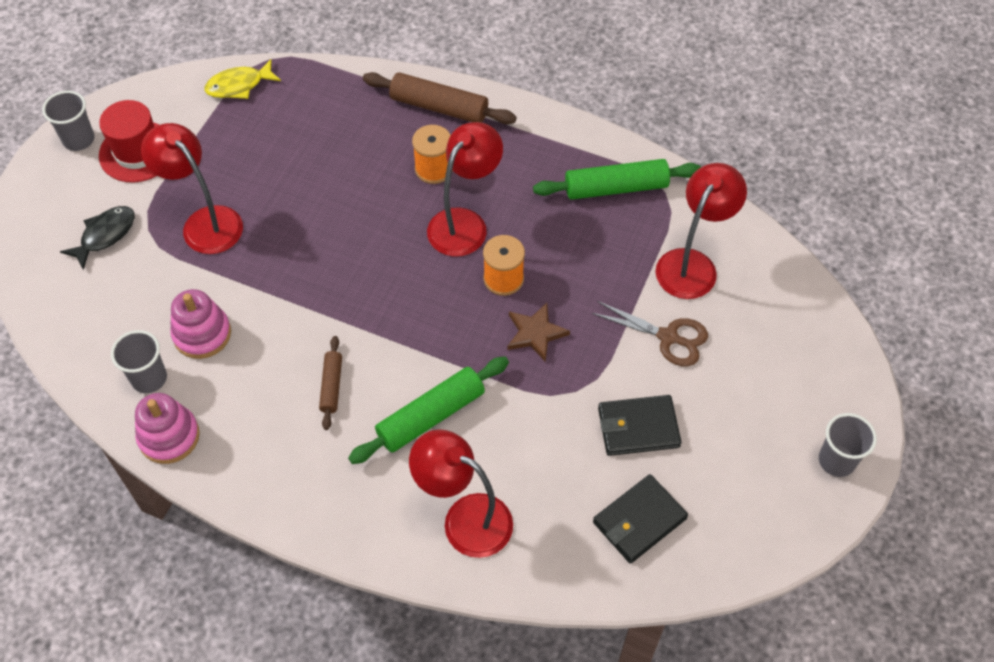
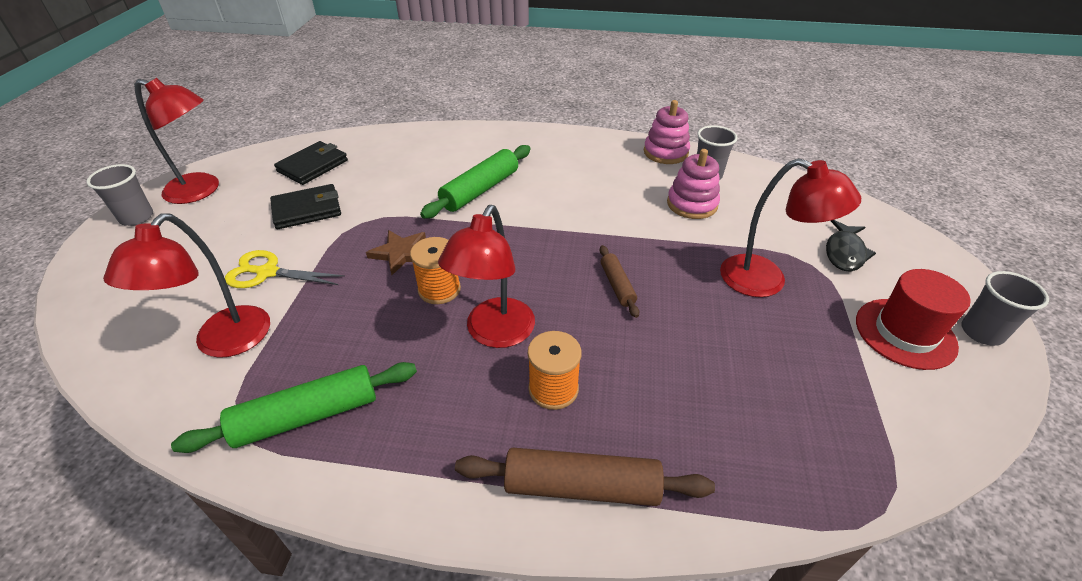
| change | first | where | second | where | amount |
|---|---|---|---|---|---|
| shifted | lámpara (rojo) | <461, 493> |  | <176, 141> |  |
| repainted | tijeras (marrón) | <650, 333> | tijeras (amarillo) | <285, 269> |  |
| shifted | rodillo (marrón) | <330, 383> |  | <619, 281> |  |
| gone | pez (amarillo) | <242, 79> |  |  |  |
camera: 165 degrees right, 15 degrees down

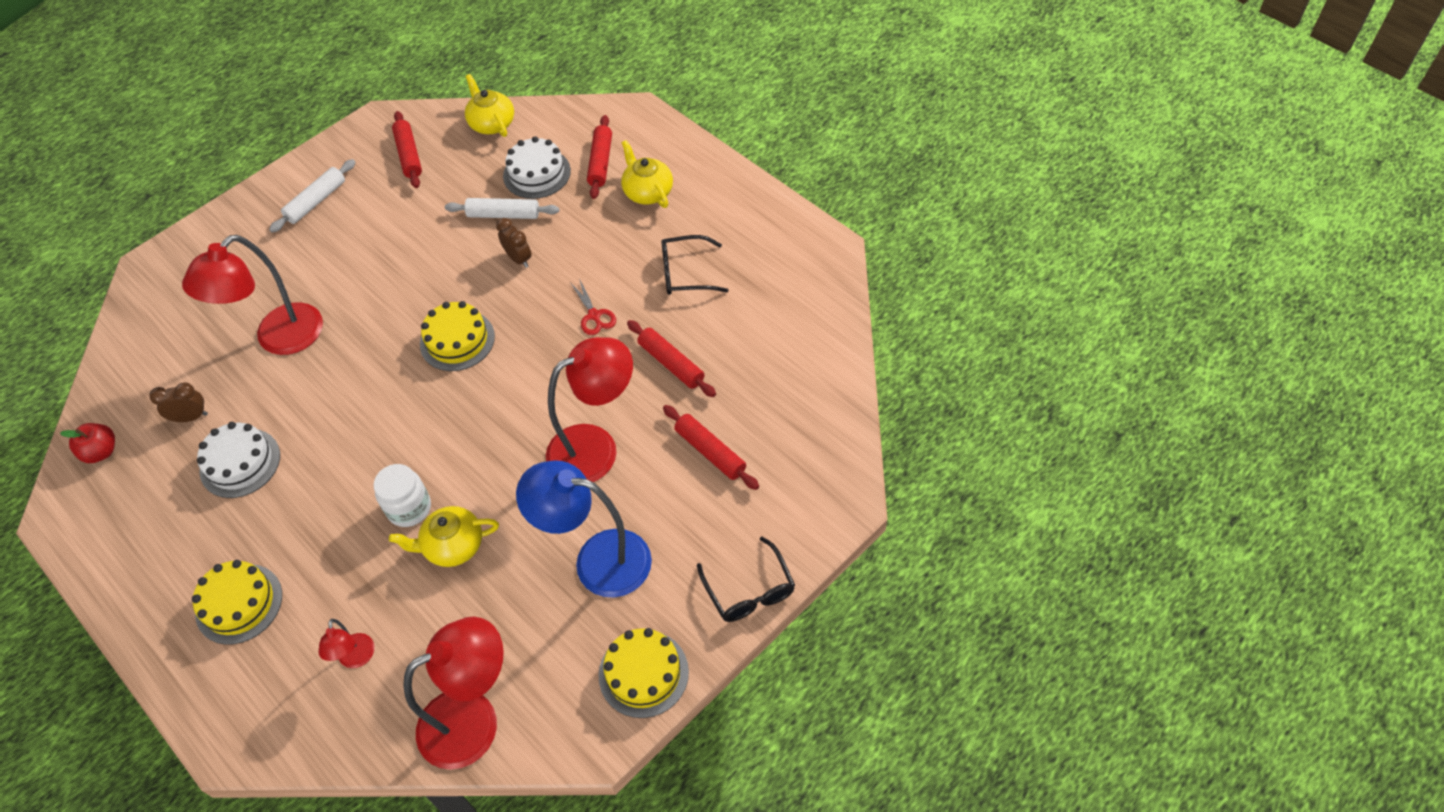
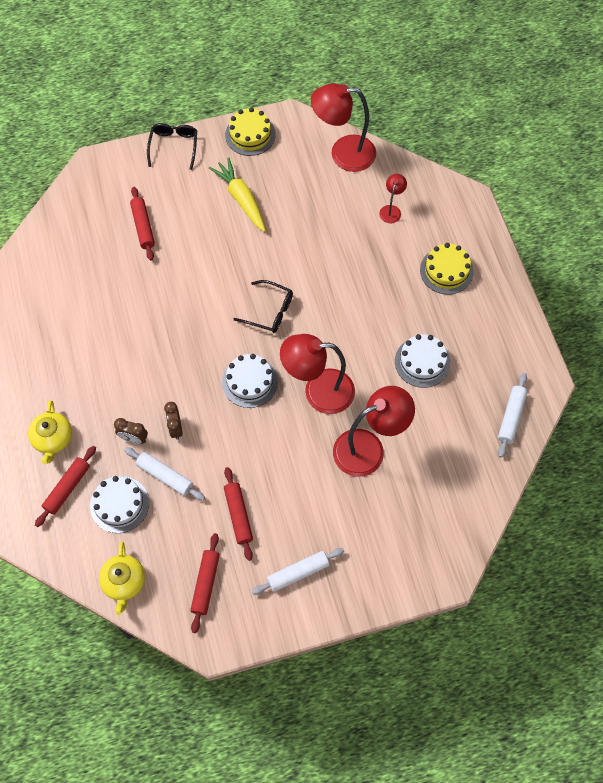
| change | first | where | second | where | amount |
|---|---|---|---|---|---|
| shifted | despertador (marrón) | <178, 402> |  | <131, 431> |  |
| swapped | lámpara (azul) | <584, 529> | zanahoria (amarillo) | <237, 194> |  |
| repainted | tarta (amarillo) | <457, 336> | tarta (blanco) | <250, 381> |  |
| shifted | rodillo (rojo) | <671, 358> |  | <238, 514> |  |
| shifted | gafas (negro) | <695, 265> |  | <263, 306> |  |
| shifted | lámpara (rojo) | <589, 409> |  | <317, 374> |  |
| swapped | manzana (rojo) | <87, 443> | rodillo (blanco) | <513, 415> |  |
| gone | tarro (blanco) | <402, 495> |  |  |  |
| gone | tetera (amarillo) | <444, 536> |  |  |  |
| gone | tijeras (rojo) | <593, 307> |  |  |  |
camera: 155 degrees left, 10 degrees up

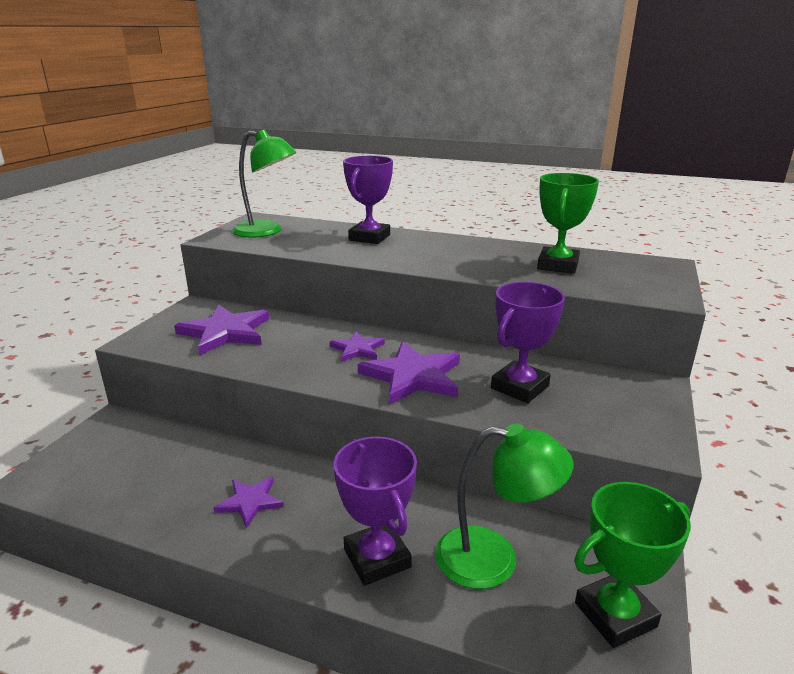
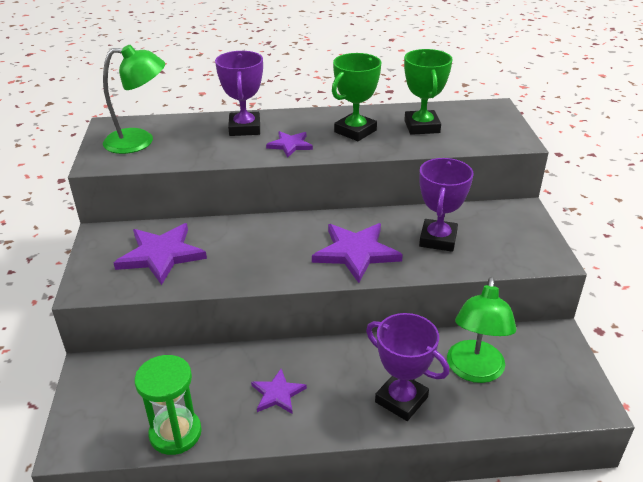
| change | first | where | second | where | amount |
|---|---|---|---|---|---|
| new |  |  | reloj de arena (verde) | <168, 405> |  |
| shifted | estrella (morado) | <357, 346> |  | <289, 144> |  |
| shifted | trofeo (verde) | <632, 565> |  | <356, 97> |  |
| rotated | lámpara (verde) | <504, 506> |  | <482, 330> | 120 degrees clockwise |
camera: 25 degrees left, 10 degrees up

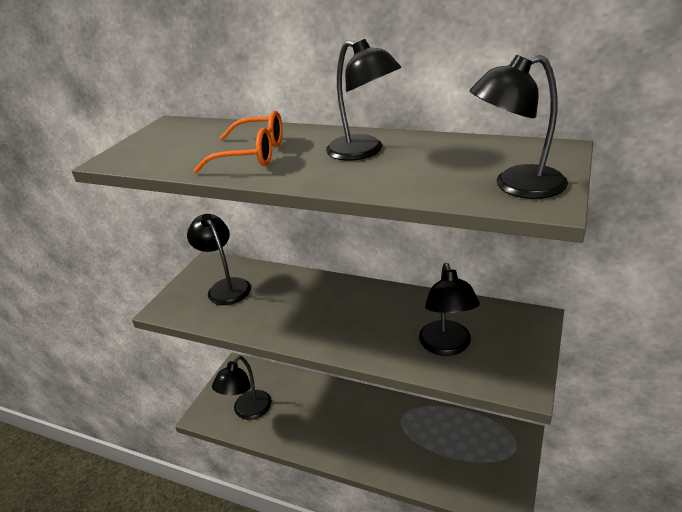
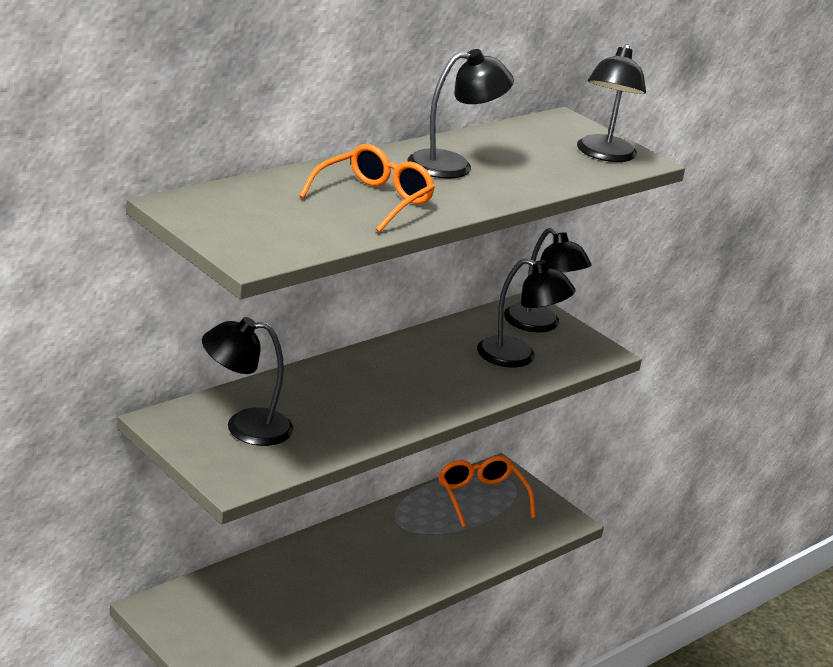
| change | first | where | second | where | amount |
|---|---|---|---|---|---|
| new |  |  | gafas (naranja) | <487, 491> |  |
| shifted | lámpara (negro) | <242, 387> |  | <548, 280> |  |
camera: 70 degrees left, 5 degrees down

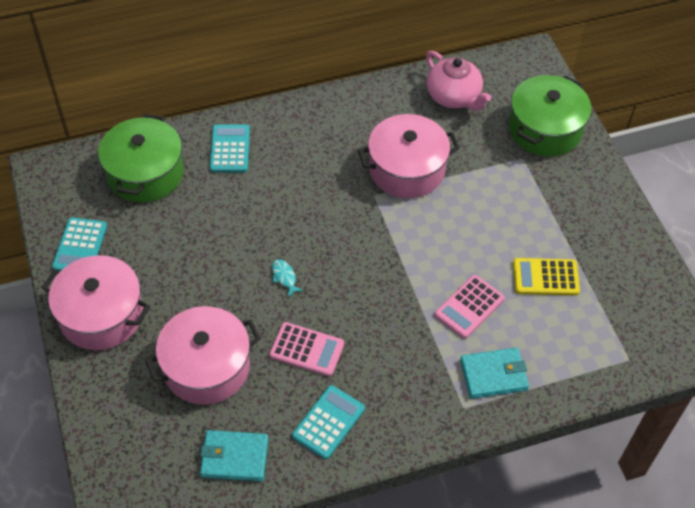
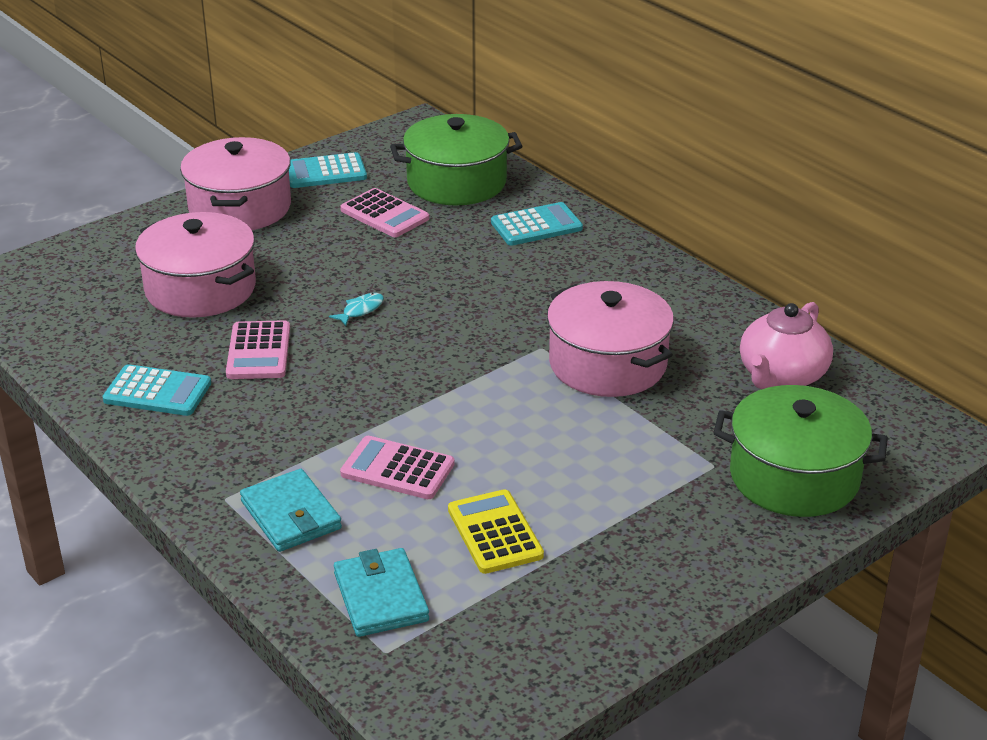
| change | first | where | second | where | amount |
|---|---|---|---|---|---|
| shifted | cartera (turquesa) | <234, 456> |  | <381, 592> |  |
| new |  |  | calculadora (rosa) | <384, 212> |  |
camera: 70 degrees right, 20 degrees down

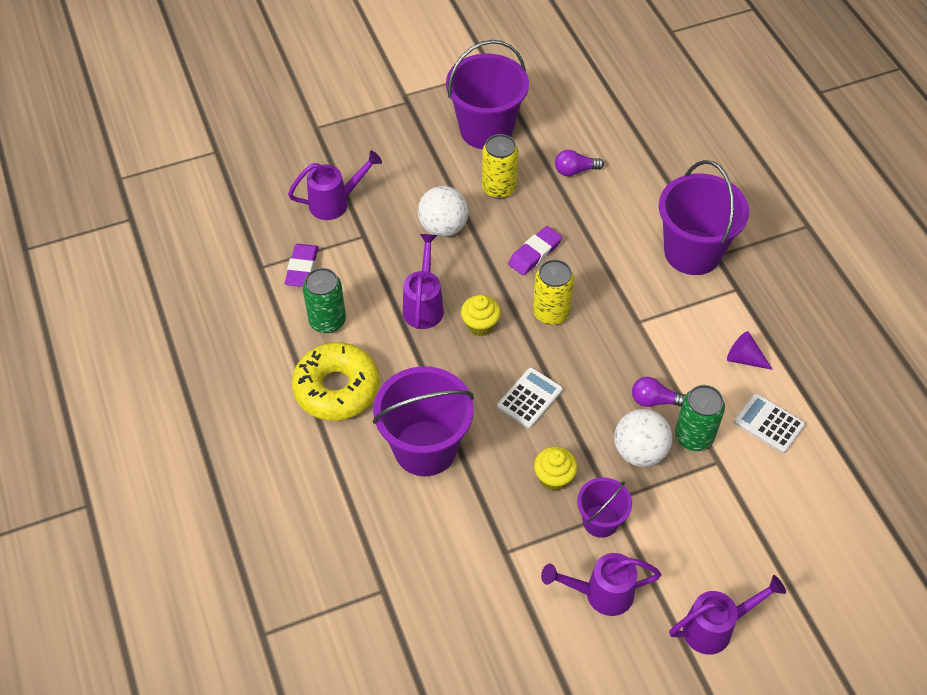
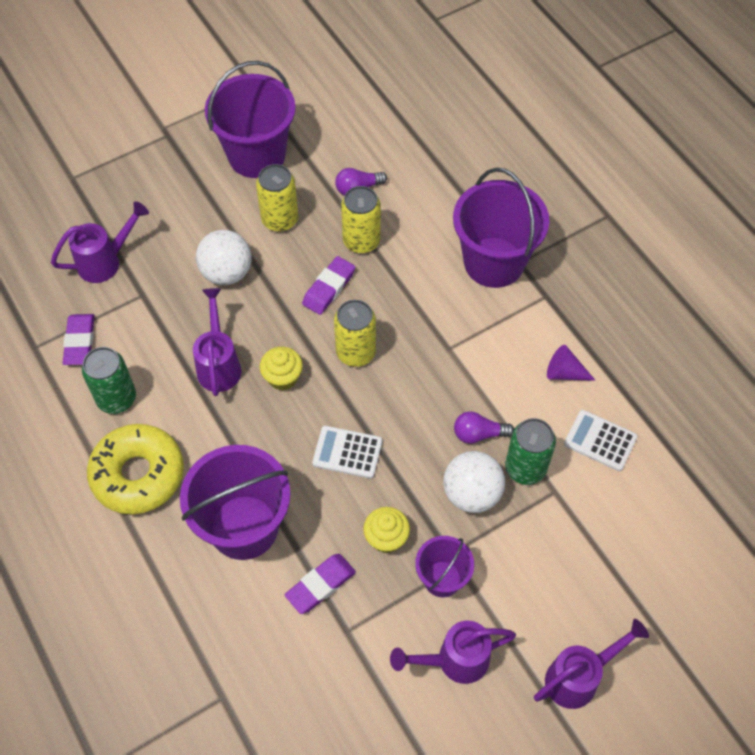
| change | first | where | second | where | amount |
|---|---|---|---|---|---|
| new |  |  | goma de borrar (morado) | <320, 584> |  |
| rotated | calculadora (blanco) | <530, 398> |  | <347, 452> | 105 degrees counterclockwise |
| new |  |  | lata (amarillo) | <361, 219> |  |
camera: 10 degrees left, 5 degrees up

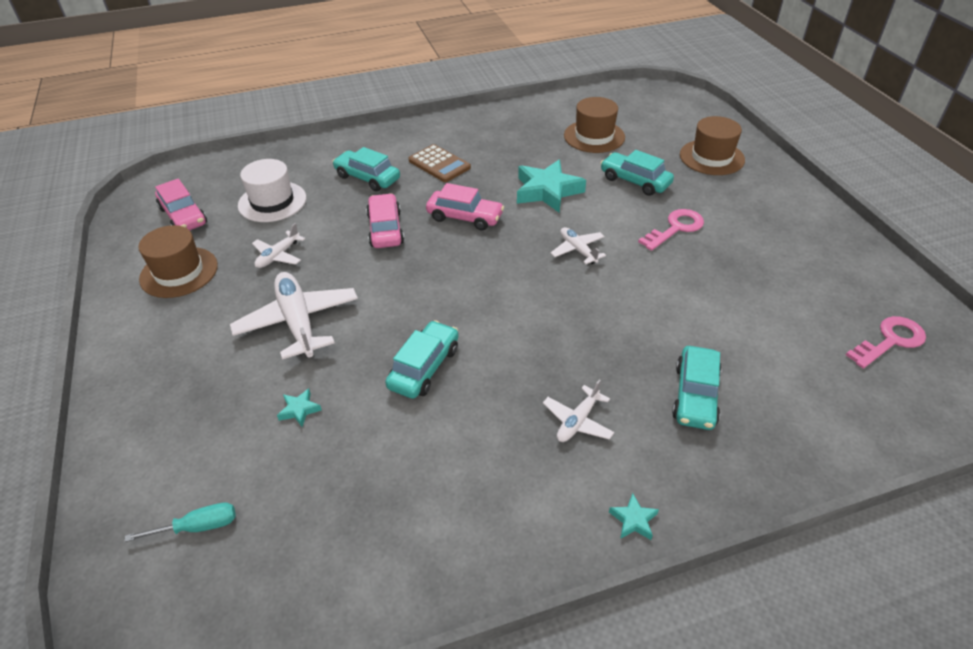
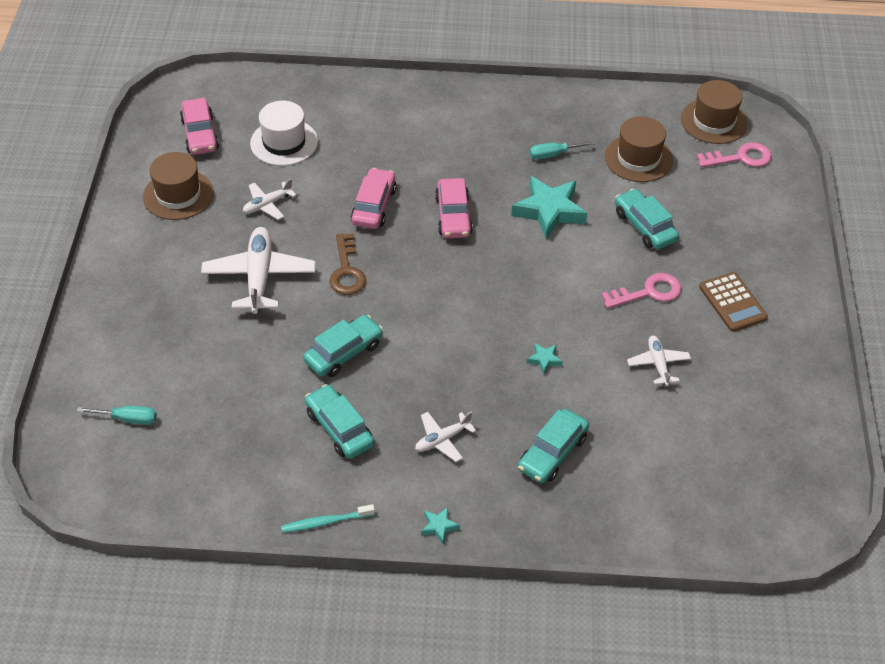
| change | first | where | second | where | amount |
|---|---|---|---|---|---|
| new |  |  | cepillo de dientes (turquesa) | <328, 518> |  |
| shifted | coche (turquesa) | <366, 169> |  | <339, 421> |  |
| new |  |  | llave (marrón) | <347, 264> |  |
| rotated | coche (rosa) | <465, 206> |  | <454, 208> | 45 degrees clockwise |
| shifted | estrella (turquesa) | <299, 408> |  | <544, 358> |  |
| new |  |  | destornillador (turquesa) | <562, 150> |  |
| shifted | avión (blanco) | <578, 245> |  | <659, 361> |  |
| shifted | sombrero (marrón) | <712, 145> |  | <714, 112> |  |
| shifted | llave (rosa) | <886, 342> |  | <734, 154> |  |
| shifted | calculadora (marrón) | <440, 163> |  | <733, 302> |  |
camera: 20 degrees right, 5 degrees up

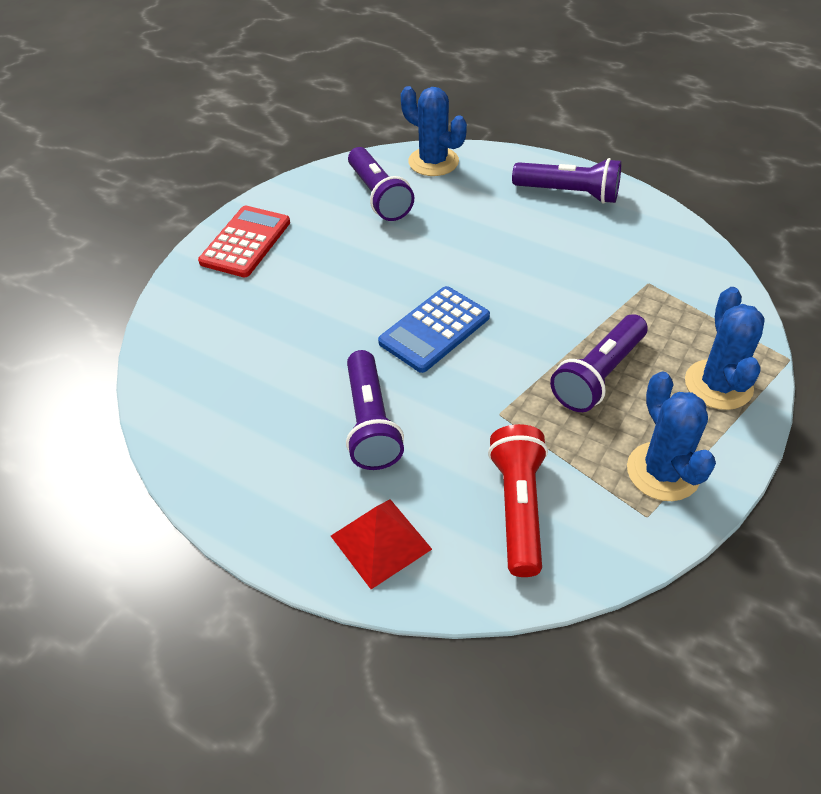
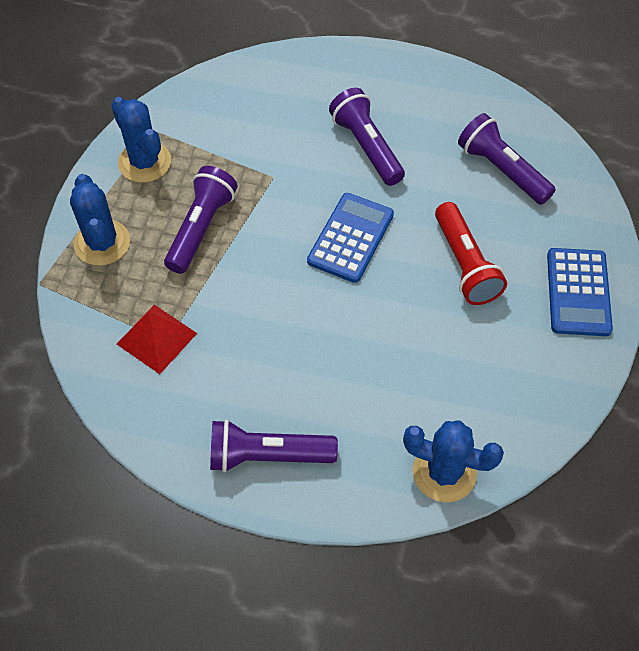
| change | first | where | second | where | amount |
|---|---|---|---|---|---|
| shifted | pirámide (rojo) | <381, 544> |  | <157, 339> |  |
| shifted | lámpara de mano (rojo) | <518, 500> |  | <471, 253> |  |
| shifted | lámpara de mano (morado) | <381, 184> |  | <507, 159> |  |
| repainted | calculadora (rojo) | <244, 241> | calculadora (azul) | <580, 292> |  |
camera: 160 degrees right, 10 degrees up

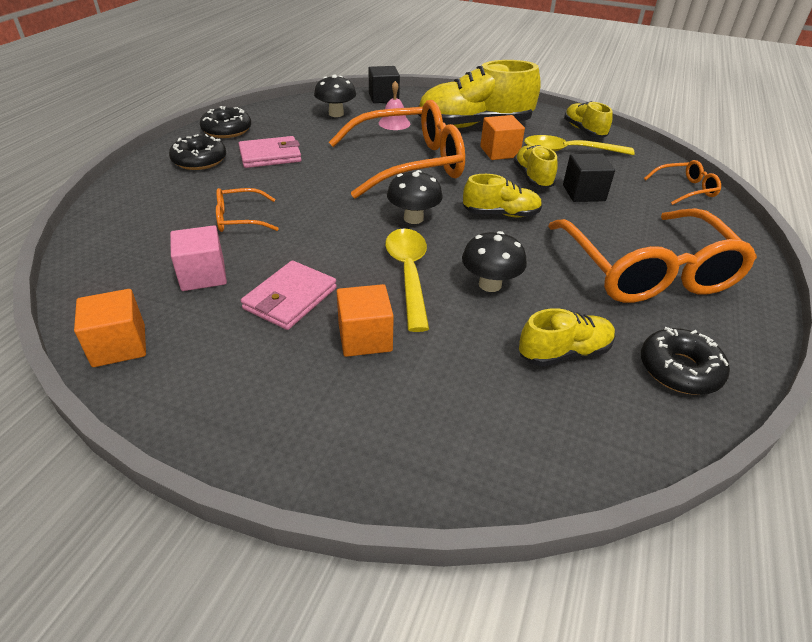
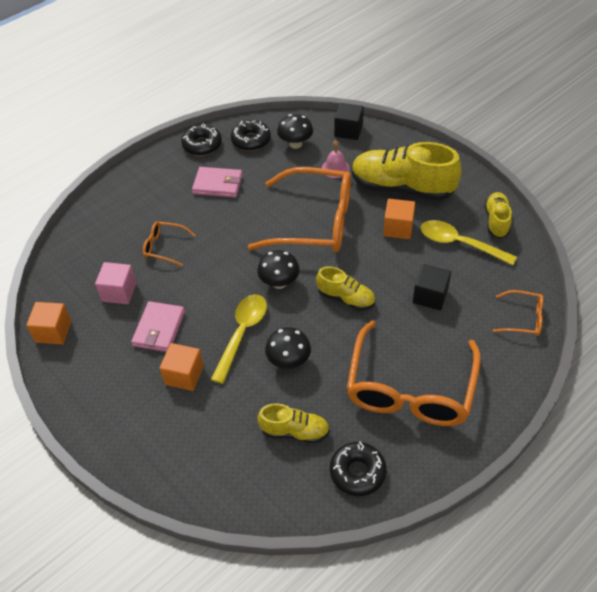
| change | first | where | second | where | amount |
|---|---|---|---|---|---|
| rotated | cartera (rosa) | <289, 295> |  | <158, 326> | 45 degrees counterclockwise |
| shifted | rosquilla (negro) | <197, 152> |  | <251, 135> |  |
| gone | zapato (amarillo) | <536, 167> |  |  |  |
camera: 30 degrees right, 10 degrees up

